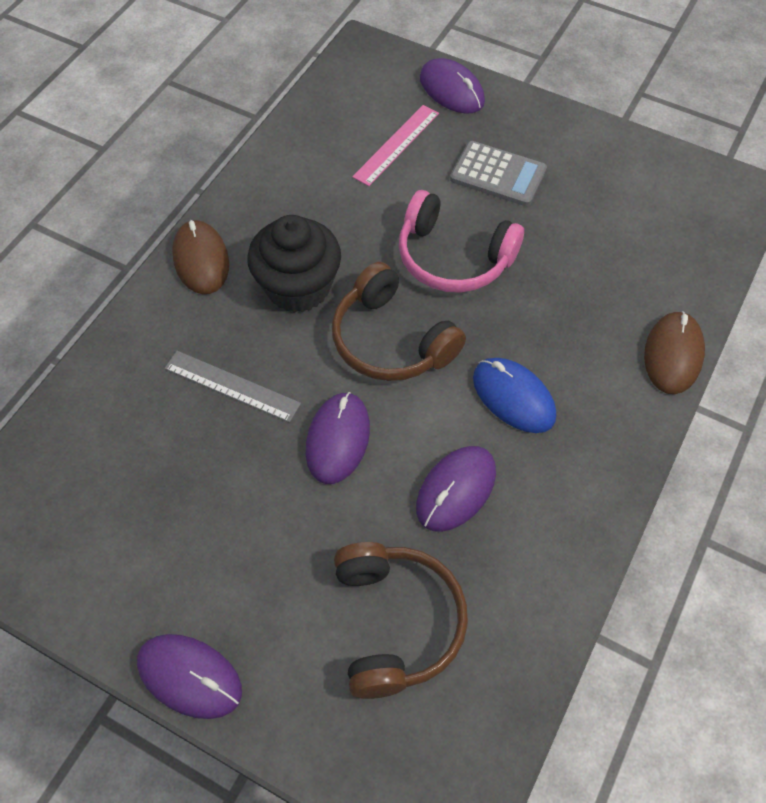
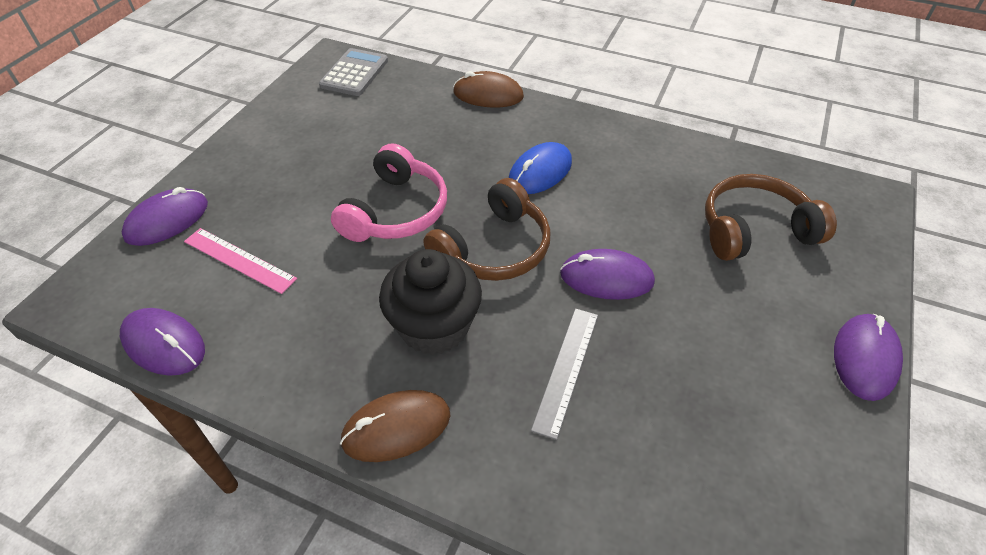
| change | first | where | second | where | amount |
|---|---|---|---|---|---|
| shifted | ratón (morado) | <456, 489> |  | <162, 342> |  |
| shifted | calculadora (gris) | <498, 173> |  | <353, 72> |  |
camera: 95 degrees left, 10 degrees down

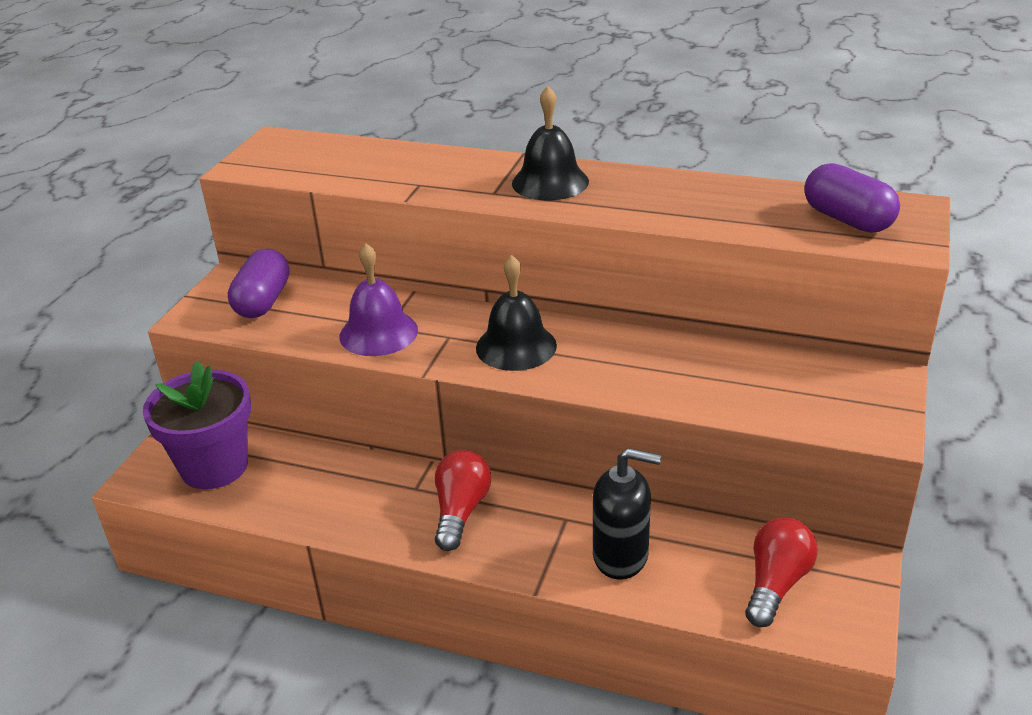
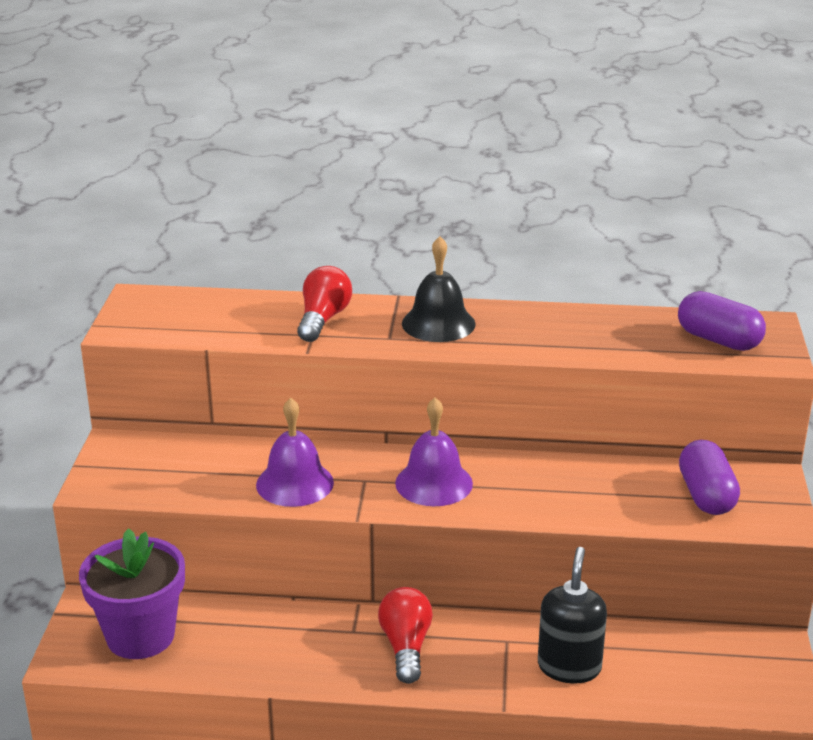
| change | first | where | second | where | amount |
|---|---|---|---|---|---|
| shifted | bombilla (rojo) | <781, 572> |  | <324, 304> |  |
| repainted | campana (negro) | <516, 313> | campana (morado) | <434, 451> |  |
| rotated | dispensador de jabón (negro) | <627, 513> |  | <572, 615> | 75 degrees counterclockwise |
| shifted | cápsula (morado) | <258, 283> |  | <709, 477> |  |
camera: 15 degrees left, 5 degrees down

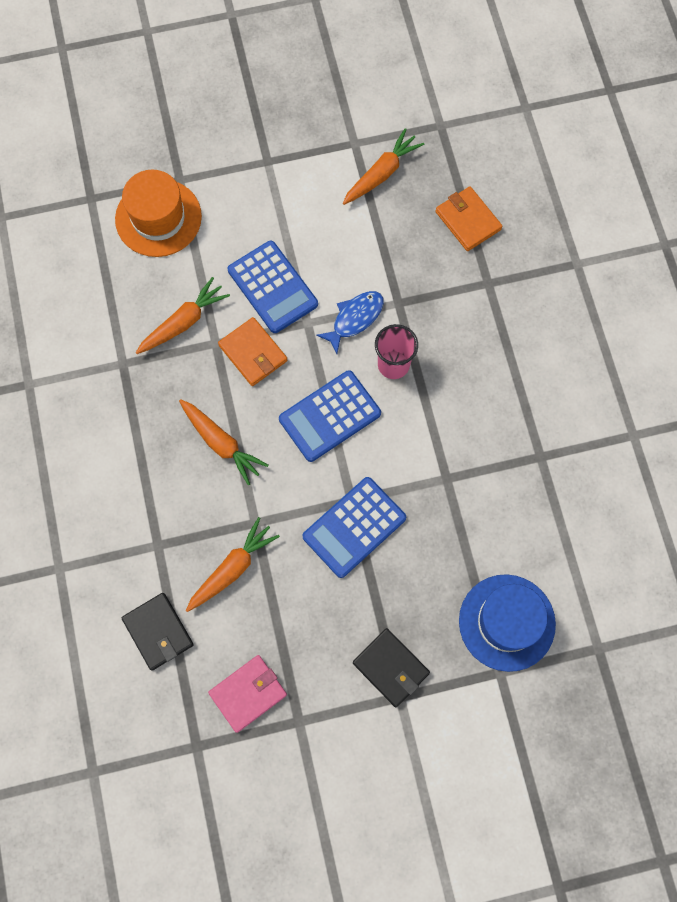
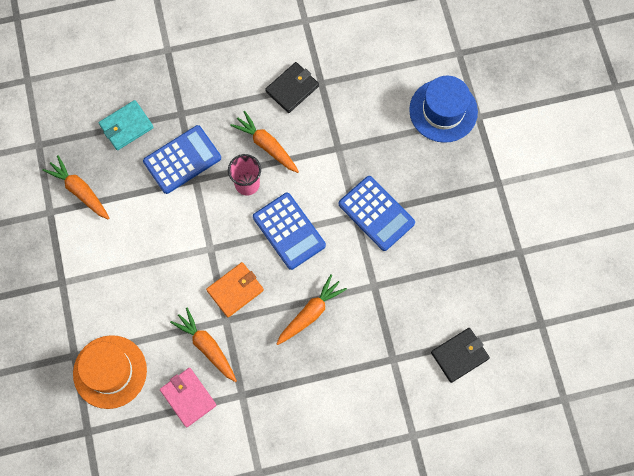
| change | first | where | second | where | amount |
|---|---|---|---|---|---|
| repainted | cartera (naranja) | <468, 218> | cartera (turquesa) | <126, 125> |  |
| shifted | calculadora (azul) | <273, 287> |  | <182, 159> |  |
| shifted | cartera (rosa) | <247, 694> |  | <188, 397> |  |
| shifted | zanahoria (naranja) | <233, 564> |  | <264, 142> |  |
| shifted | cartera (negro) | <391, 667> |  | <292, 87> |  |
| gone | pez (azul) | <350, 322> |  |  |  |
camera: 90 degrees left, 0 degrees up

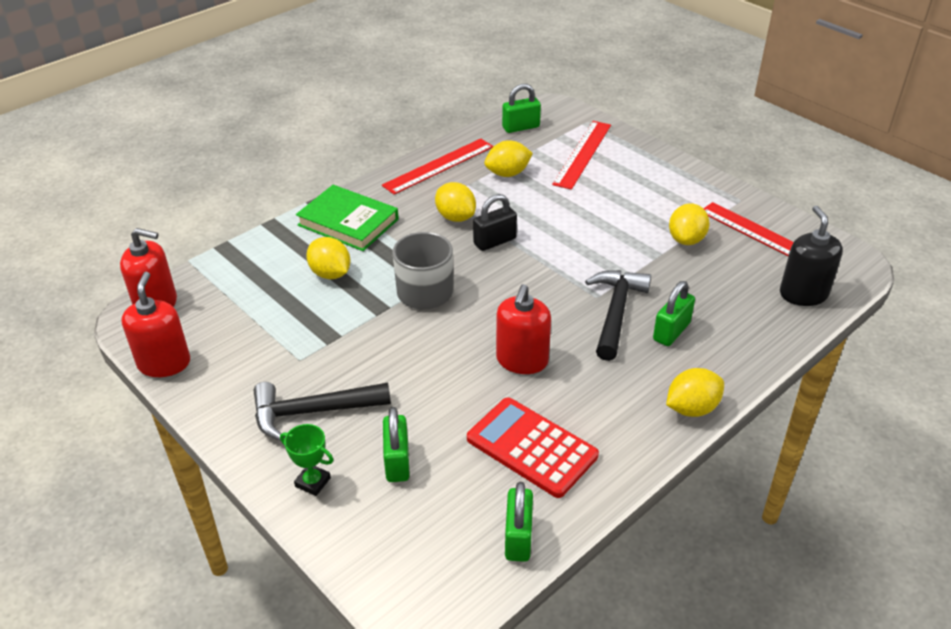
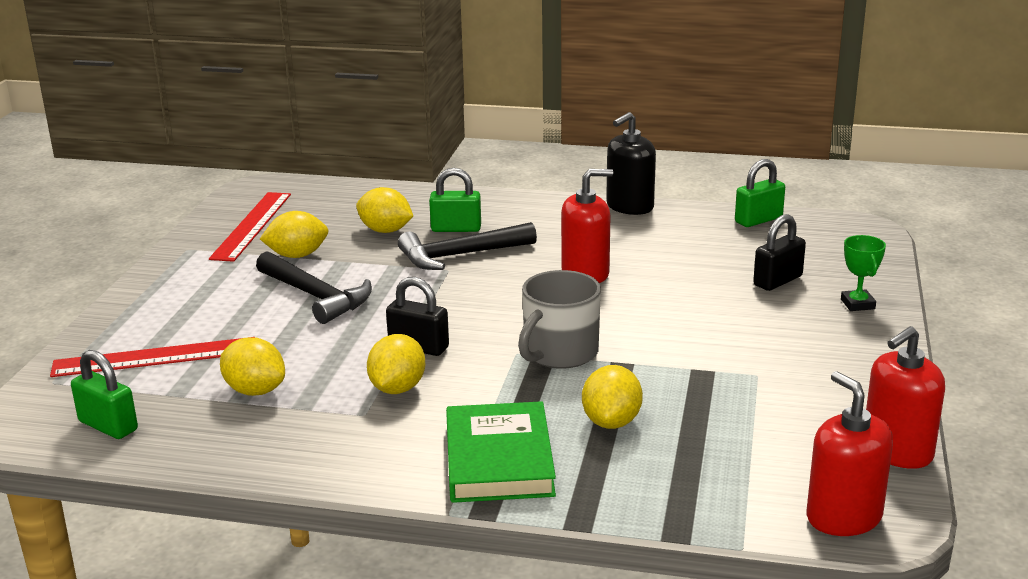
| change | first | where | second | where | amount |
|---|---|---|---|---|---|
| shifted | martillo (negro) | <322, 411> |  | <314, 287> |  |
| shifted | limón (amarillo) | <695, 392> |  | <384, 210> |  |
| shifted | dispensador de jabón (negro) | <811, 256> |  | <631, 163> |  |
| repainted | candado (verde) | <396, 444> | candado (negro) | <779, 252> |  |
| gone | regla (rojo) | <437, 166> |  |  |  |
| gone | calculadora (rojo) | <533, 447> |  |  |  |
camera: 125 degrees left, 15 degrees down

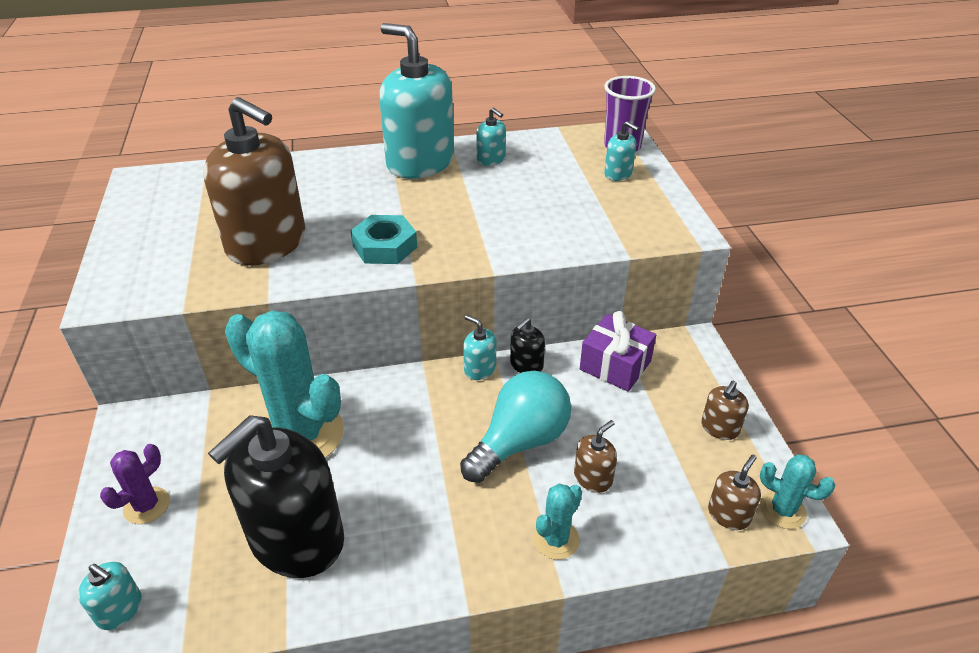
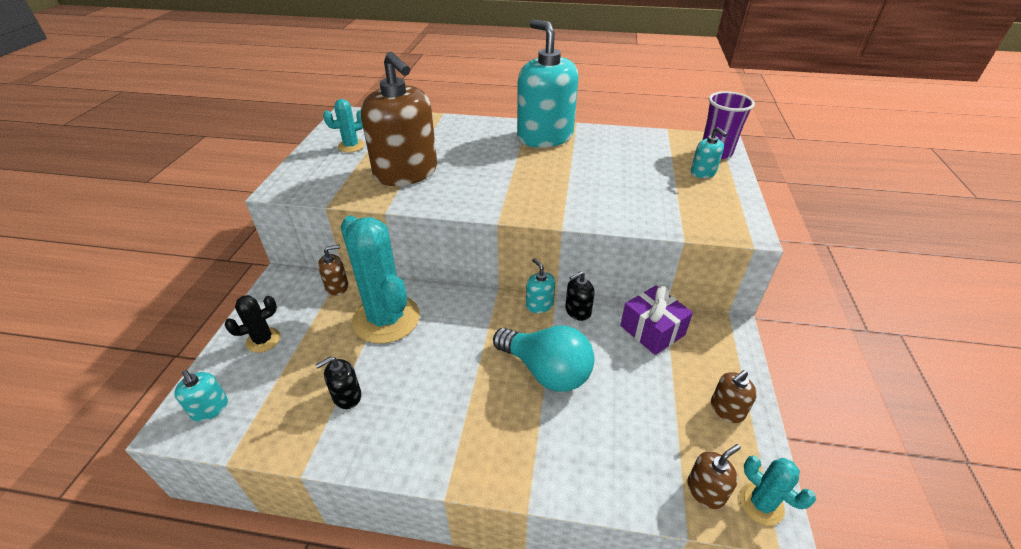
| change | first | where | second | where | amount |
|---|---|---|---|---|---|
| repainted | cactus (morado) | <135, 484> | cactus (negro) | <252, 324> |  |
| scaled | dispensador de jabón (negro) | <276, 496> |  | <338, 383> | x0.42 |
| shifted | dispensador de jabón (marrón) | <595, 456> |  | <333, 270> |  |
| shifted | cactus (turquesa) | <557, 522> |  | <344, 126> |  |
| rotated | bombilla (turquesa) | <515, 427> |  | <543, 358> | 60 degrees clockwise |
| gone | tuerca (turquesa) | <384, 239> |  |  |  |
| gone | dispensador de jabón (turquesa) | <491, 136> |  |  |  |
camera: 20 degrees right, 0 degrees up

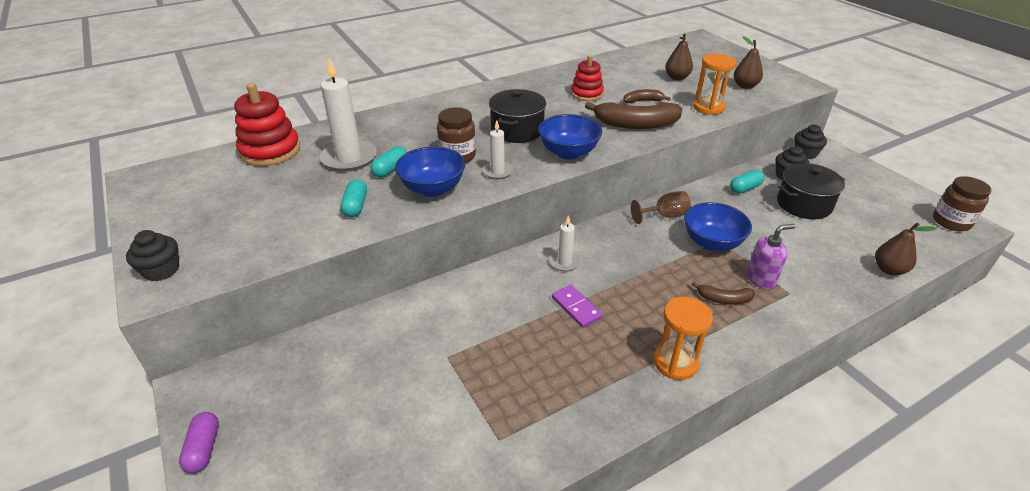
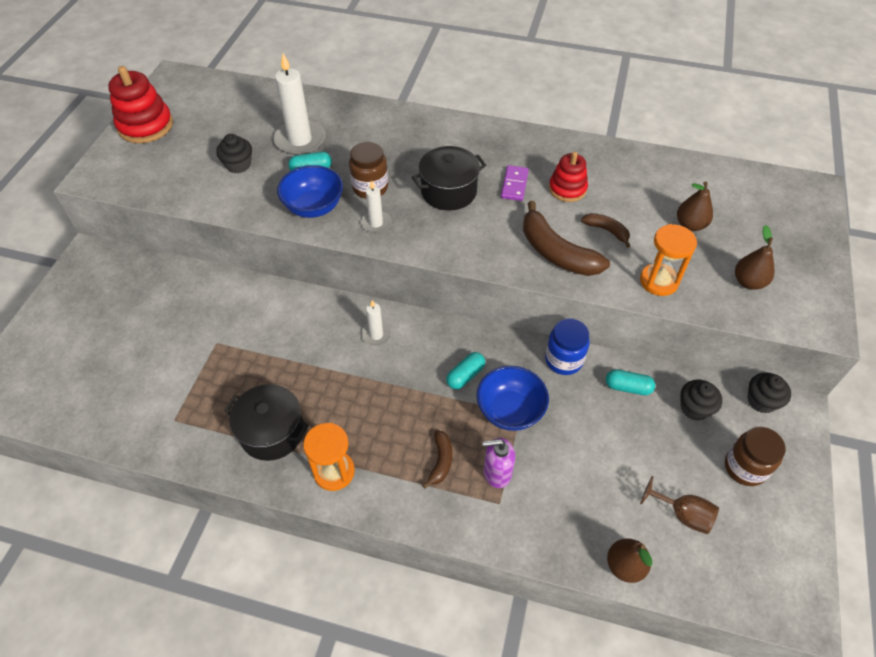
| change | first | where | second | where | amount |
|---|---|---|---|---|---|
| shifted | juguete apilable (rojo) | <267, 124> |  | <140, 104> |  |
| shifted | magdalena (negro) | <152, 255> |  | <234, 153> |  |
| shifted | olla (negro) | <811, 191> |  | <266, 422> |  |
| rotated | plátano (marrón) | <723, 293> |  | <437, 459> | 135 degrees counterclockwise |
| shifted | cápsula (turquesa) | <353, 198> |  | <465, 370> |  |
| rotated | dispensador de jabón (morado) | <771, 256> |  | <498, 463> | 150 degrees clockwise |
| shifted | ficha de dominó (morado) | <577, 306> |  | <515, 183> |  |
| new |  |  | tarro (azul) | <567, 346> |  |
| shifted | copa (marrón) | <661, 207> |  | <679, 505> |  |
| shifted | tarro (marrón) | <962, 203> |  | <755, 456> |  |
| gone | cápsula (morado) | <199, 442> |  |  |  |
| gone | cuenco (azul) | <570, 137> |  |  |  |
camera: 45 degrees right, 15 degrees up

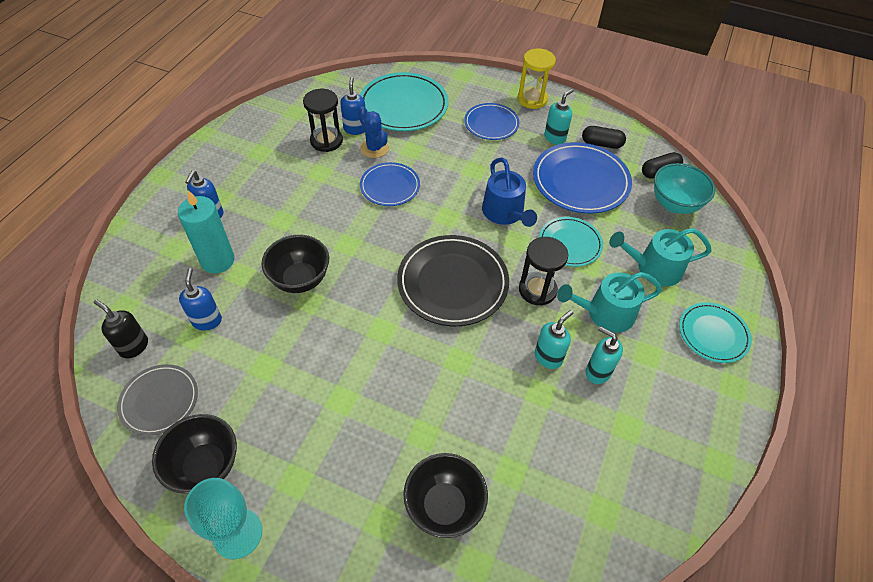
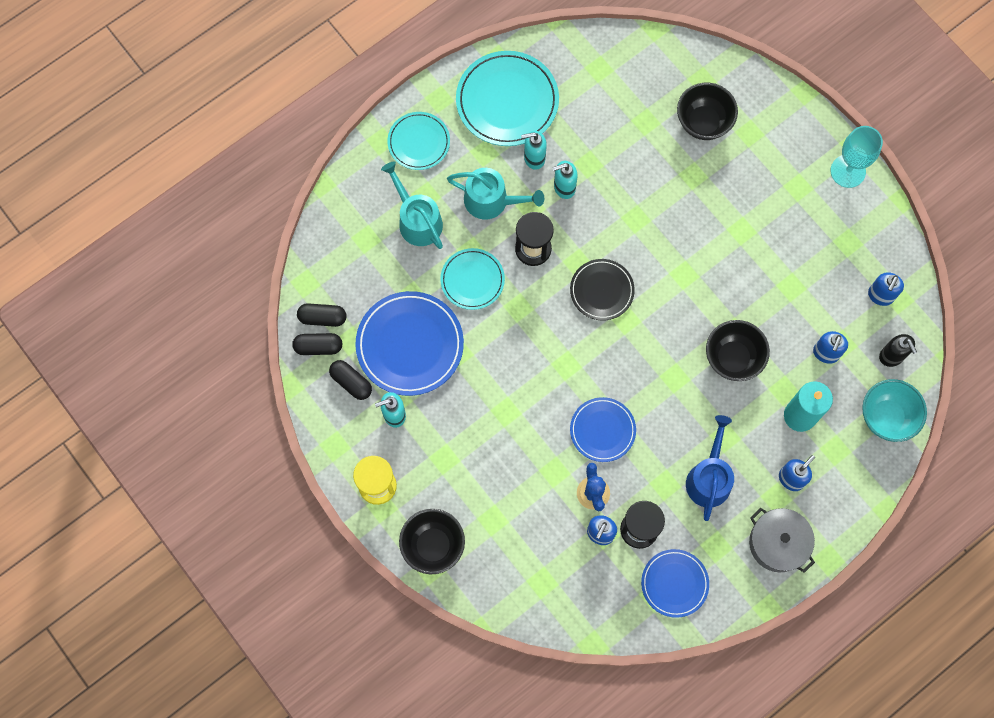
| change | first | where | second | where | amount |
|---|---|---|---|---|---|
| new |  |  | cápsula (negro) | <317, 344> |  |
| rotated | regadera (turquesa) | <660, 257> |  | <412, 205> | 150 degrees counterclockwise |
| shifted | cuenco (negro) | <194, 454> |  | <432, 541> |  |
| shifted | plato (turquesa) | <404, 101> |  | <507, 98> |  |
| rotated | dispensador de jabón (turquesa) | <604, 355> |  | <534, 150> | 105 degrees clockwise |
| scaled | plato (negro) | <453, 280> |  | <602, 289> | x0.60 |
| shifted | plato (azul) | <491, 121> |  | <675, 583> |  |
| shifted | regadera (azul) | <509, 192> |  | <710, 468> |  |
| new |  |  | olla (gris) | <782, 540> |  |
| shifted | cuenco (turquesa) | <684, 188> |  | <894, 410> |  |
| swapped | plato (gris) | <157, 400> | dispensador de jabón (azul) | <886, 289> |  |
camera: 150 degrees left, 20 degrees up

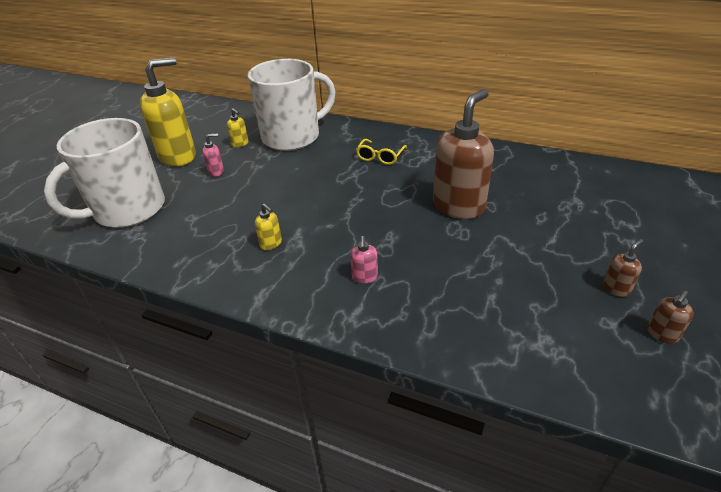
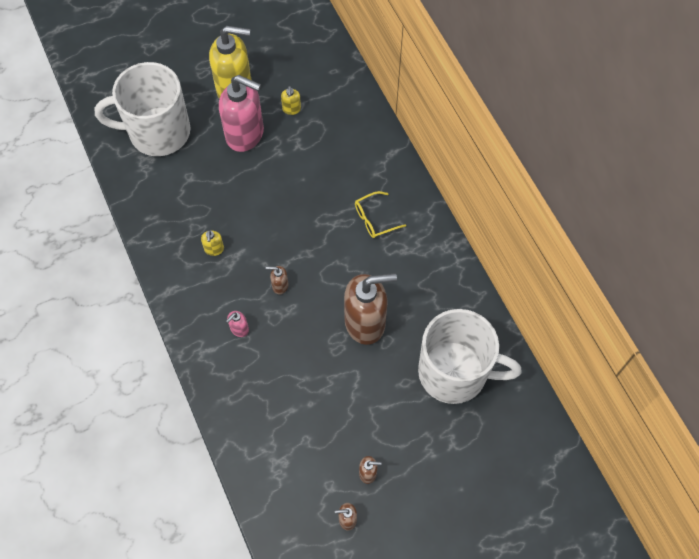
| change | first | where | second | where | amount |
|---|---|---|---|---|---|
| scaled | dispensador de jabón (rosa) | <213, 155> |  | <241, 113> | x2.42 |
| new |  |  | dispensador de jabón (marrón) | <277, 280> |  |
| shifted | taza (blanco) | <292, 105> |  | <470, 356> |  |
camera: 40 degrees right, 25 degrees up

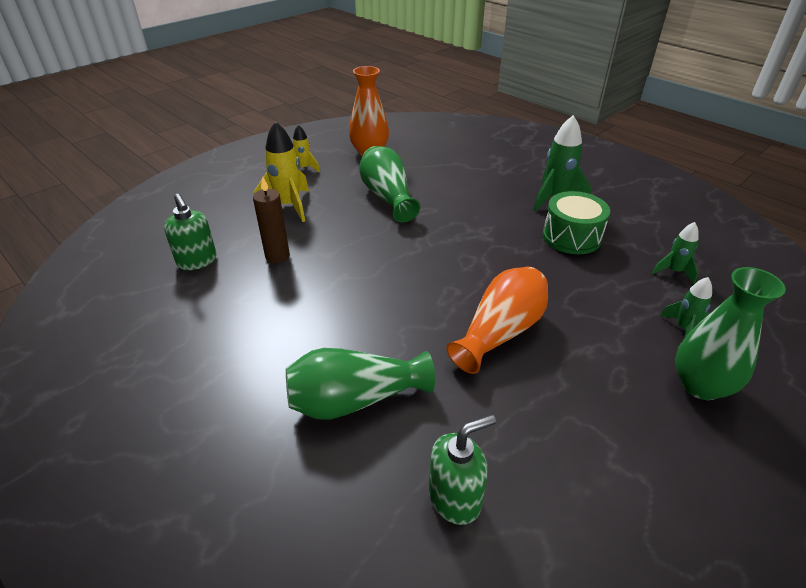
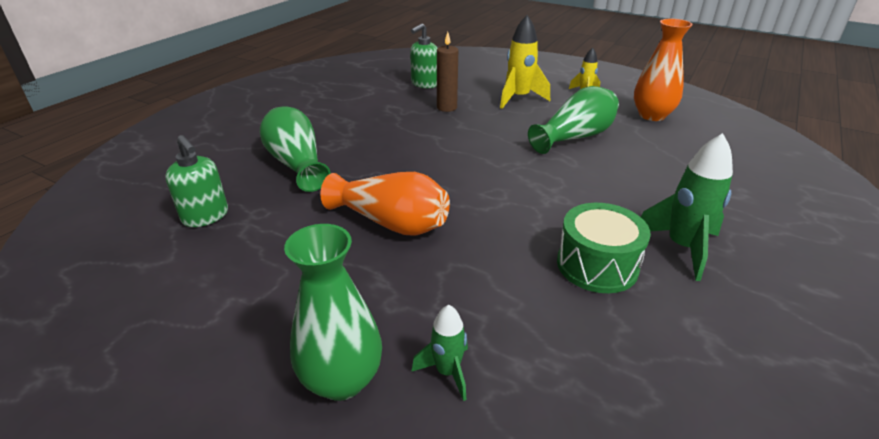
| change | first | where | second | where | amount |
|---|---|---|---|---|---|
| gone | cohete (verde) | <675, 253> |  |  |  |
camera: 75 degrees right, 5 degrees down

